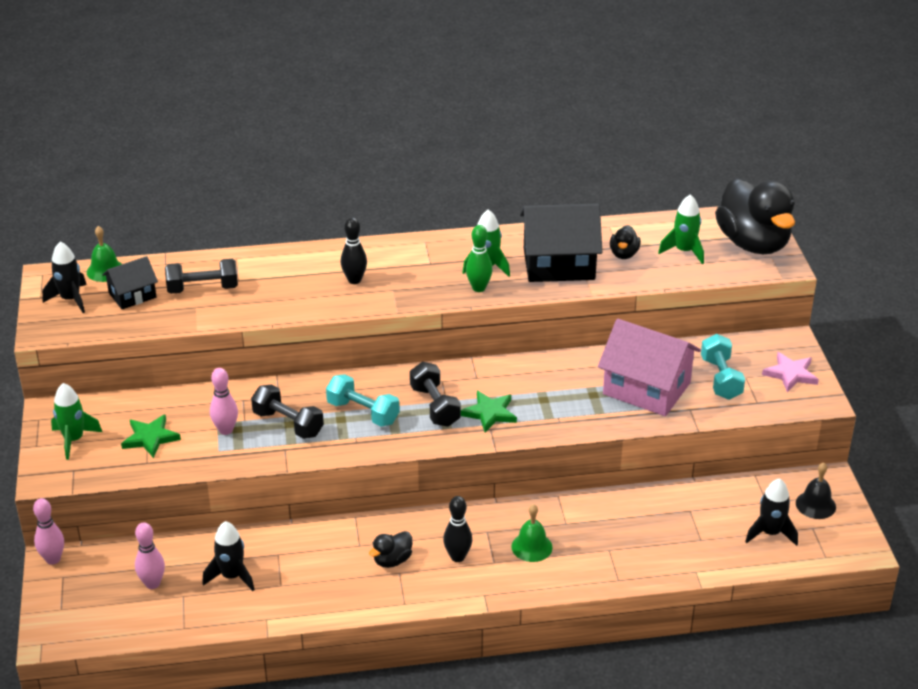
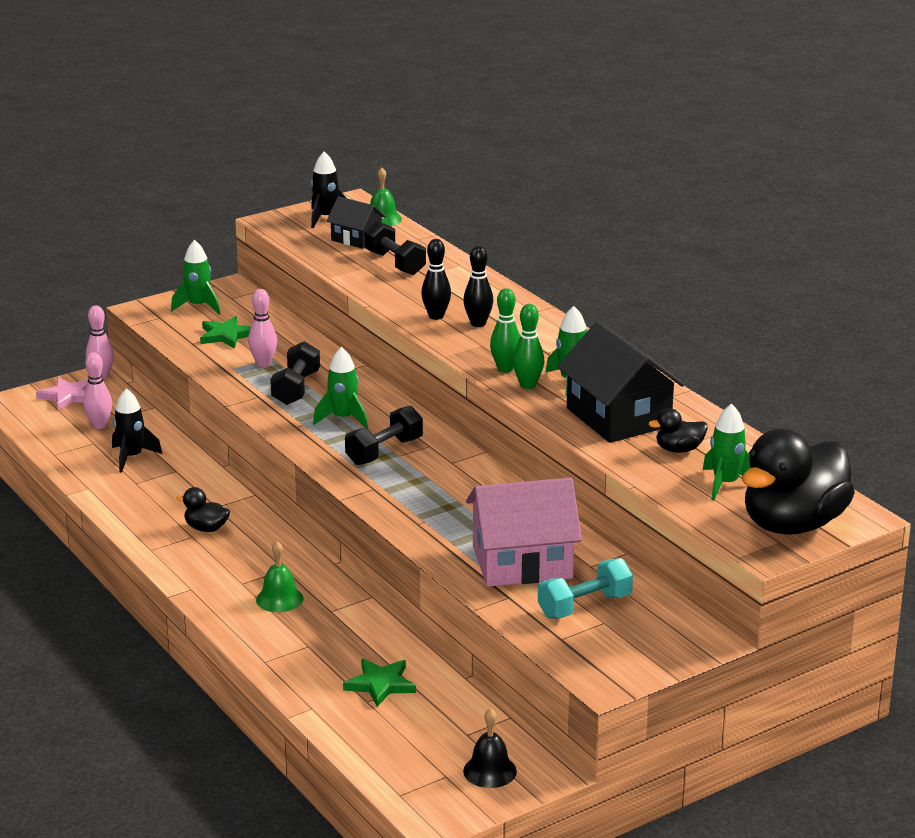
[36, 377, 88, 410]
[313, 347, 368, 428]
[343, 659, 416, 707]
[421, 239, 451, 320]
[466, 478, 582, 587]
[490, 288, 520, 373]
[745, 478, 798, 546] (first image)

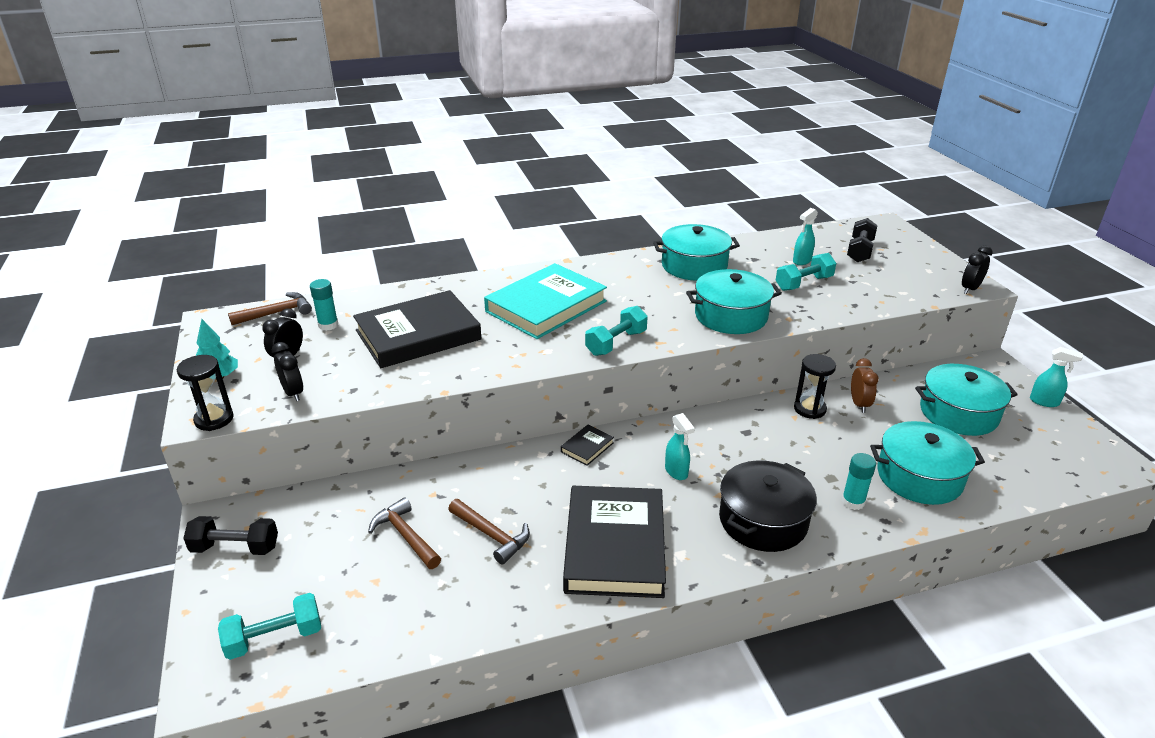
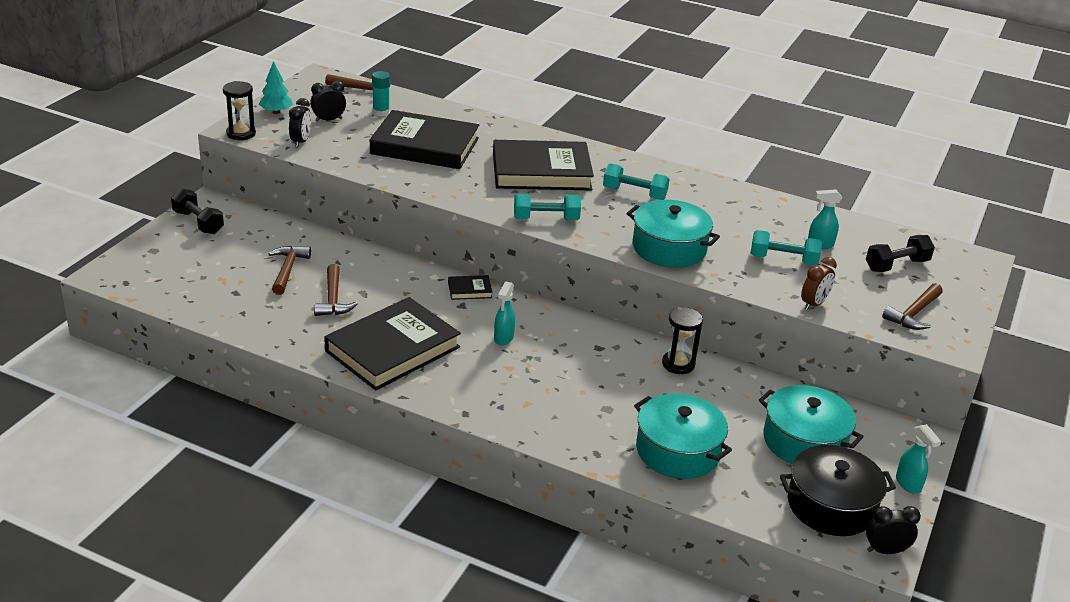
[493, 140, 594, 190]
[603, 163, 670, 200]
[780, 445, 896, 536]
[801, 257, 837, 310]
[866, 506, 921, 554]
[882, 283, 943, 330]
[653, 224, 740, 281] (first image)
[842, 453, 876, 510] (first image)

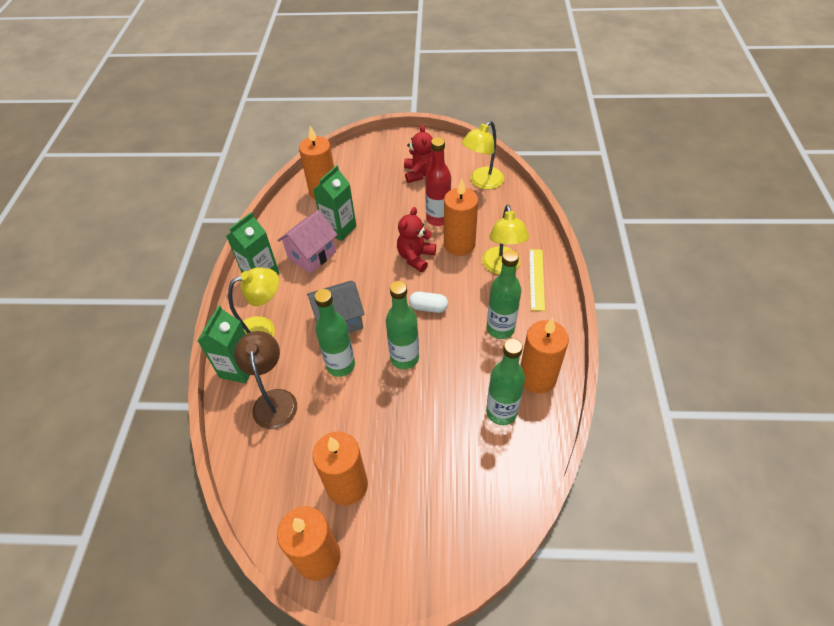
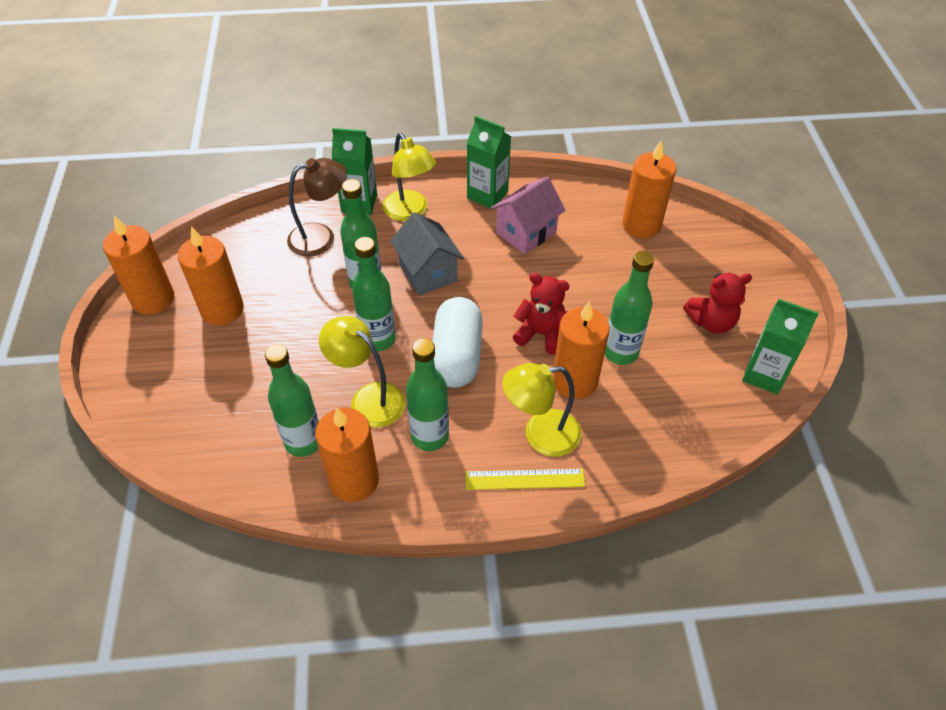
[319, 316, 406, 428]
[432, 297, 483, 388]
[491, 177, 566, 254]
[605, 251, 654, 365]
[742, 299, 819, 395]

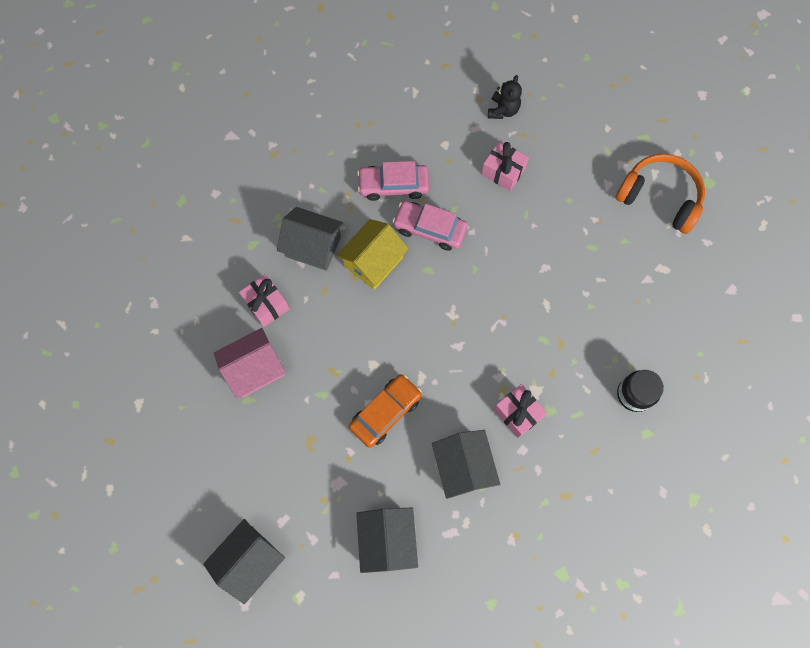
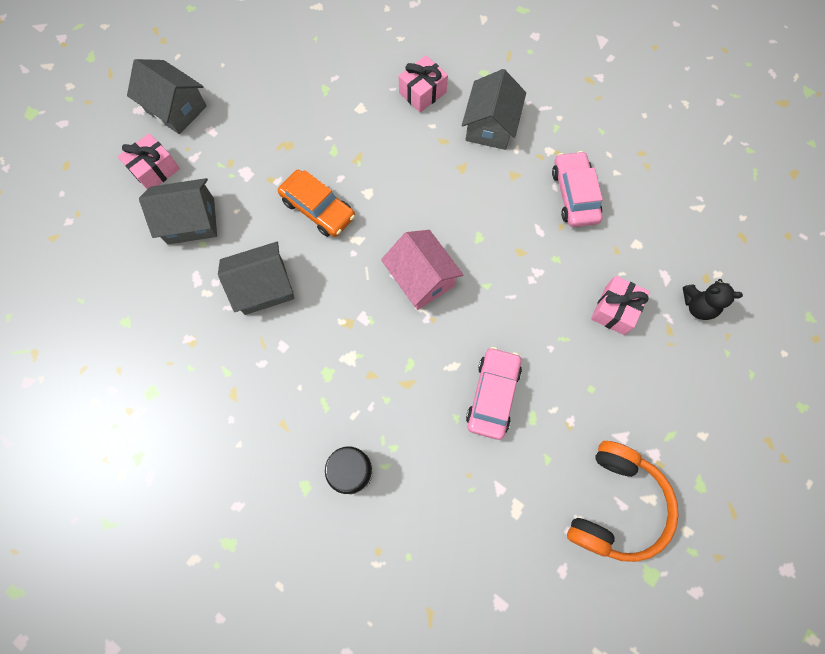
[118, 133, 180, 189]
[381, 230, 463, 310]
[466, 347, 522, 440]
[336, 219, 409, 290] (first image)

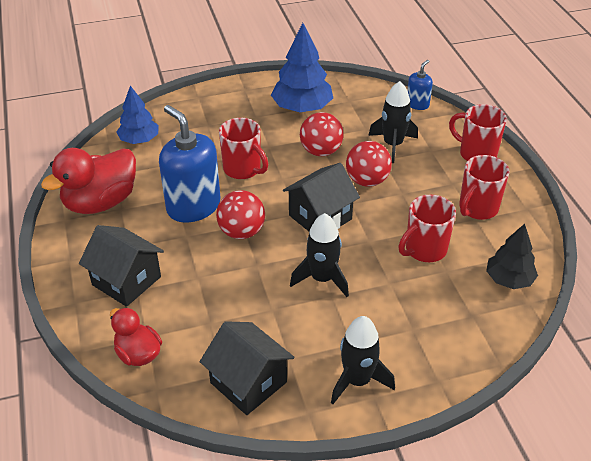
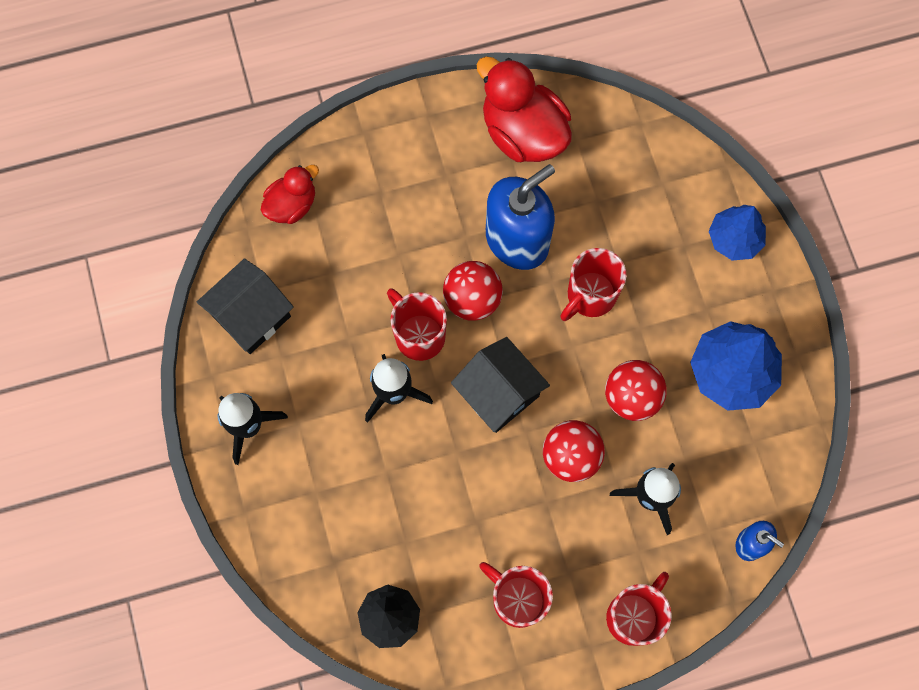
[387, 288, 447, 361]
[709, 205, 766, 261]
[79, 225, 164, 307] (first image)

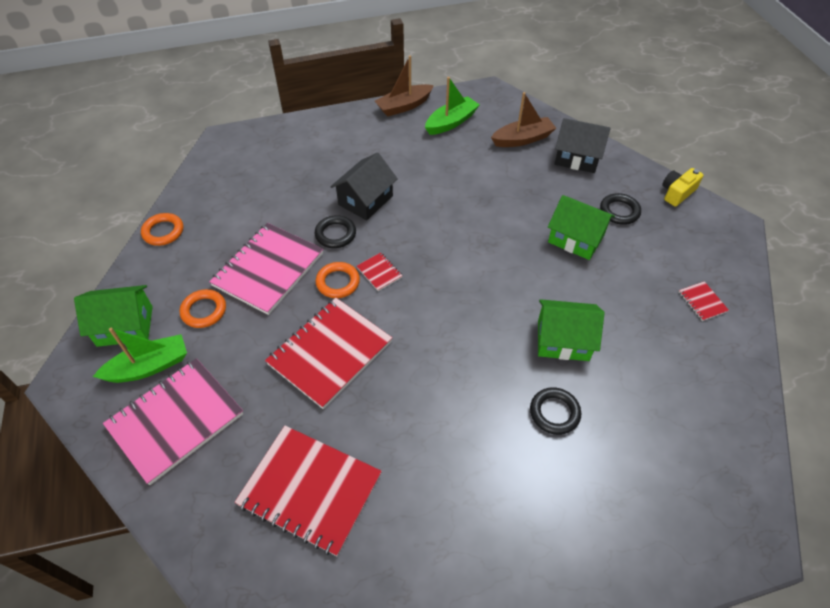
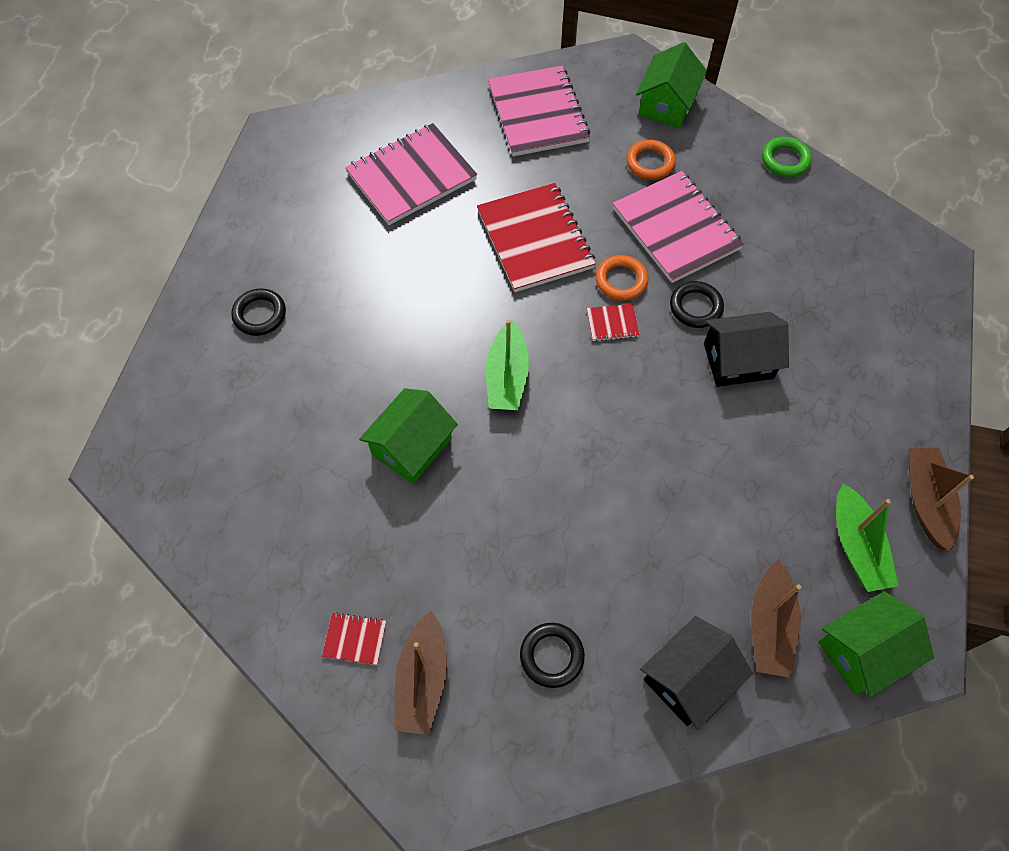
[231, 288, 286, 336]
[345, 123, 477, 225]
[395, 611, 447, 735]
[486, 320, 529, 410]
[704, 312, 789, 387]
[762, 137, 812, 177]
[818, 591, 934, 697]
[662, 168, 704, 207] (first image)

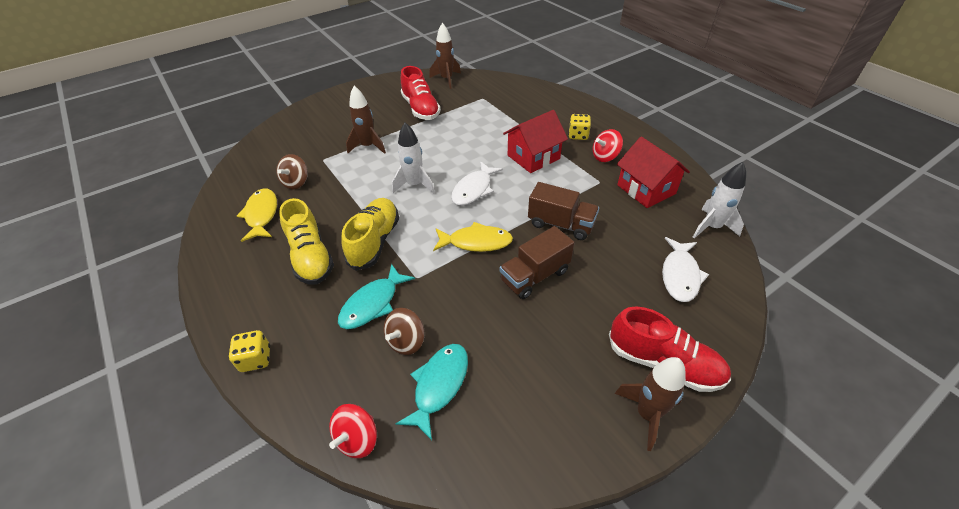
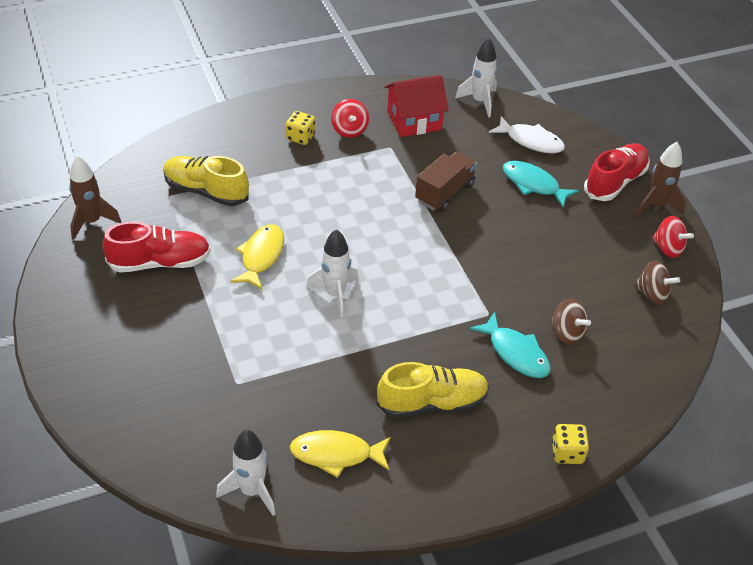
[163, 156, 249, 206]
[216, 430, 275, 516]
[230, 225, 284, 289]
[503, 161, 579, 207]
[634, 261, 680, 304]
[652, 216, 694, 258]
[346, 86, 386, 154] (first image)
[451, 161, 503, 206] (first image)
[500, 226, 574, 299] (first image)
[503, 110, 568, 173] (first image)

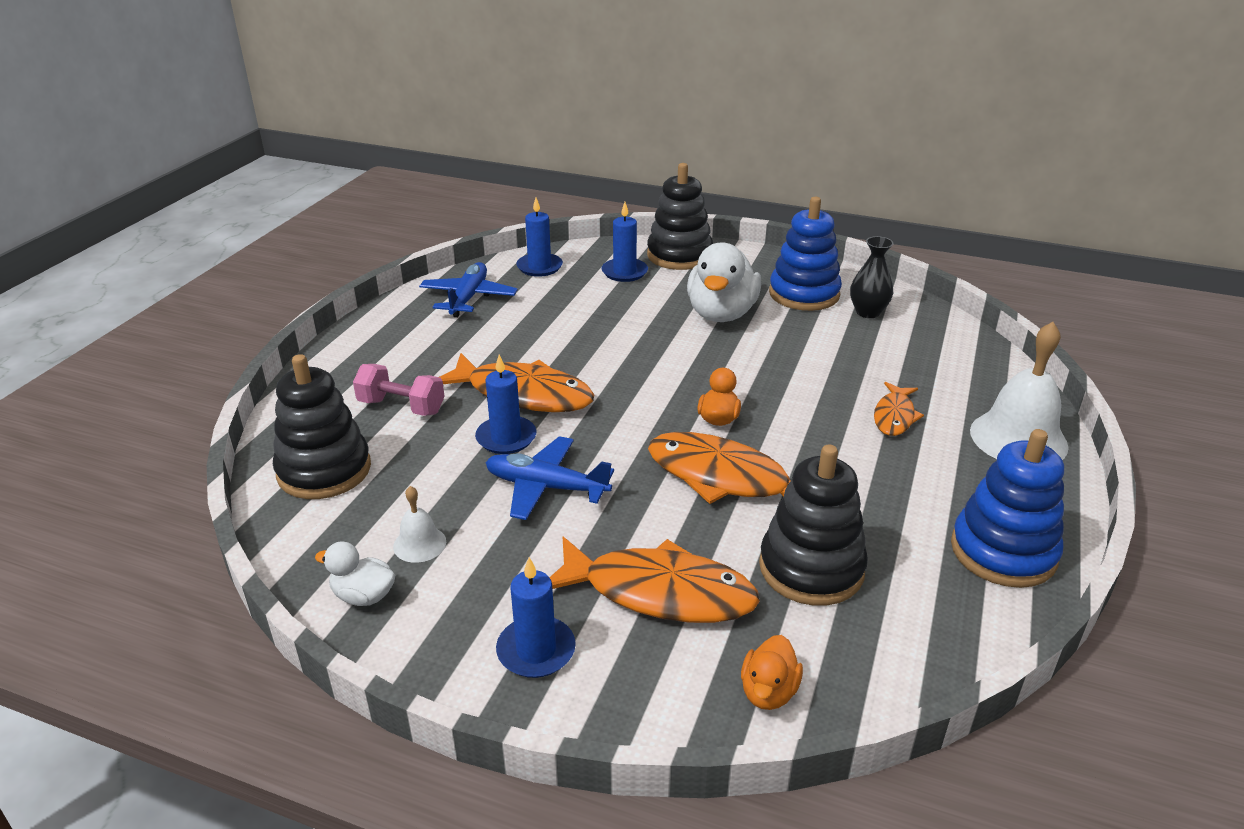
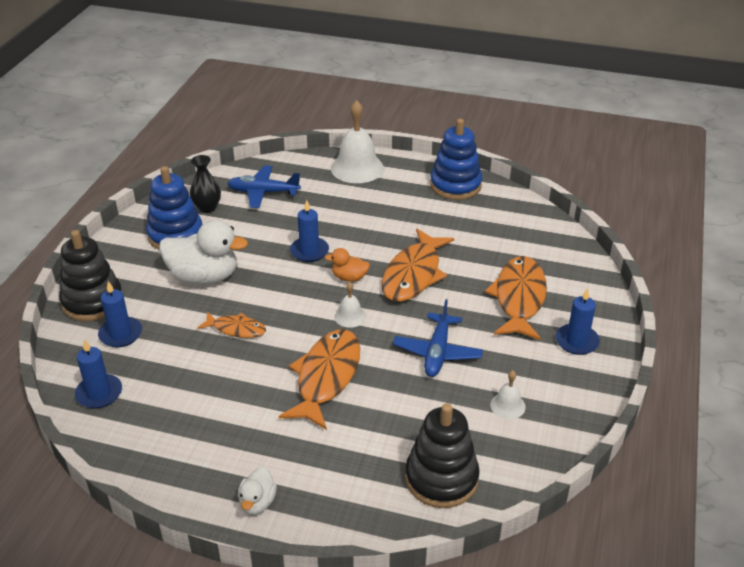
[197, 312, 266, 338]
[227, 165, 301, 208]
[238, 467, 277, 515]
[290, 200, 329, 262]
[334, 282, 366, 328]
[353, 364, 445, 416] (first image)
[741, 635, 803, 710] (first image)
[759, 445, 868, 606] (first image)

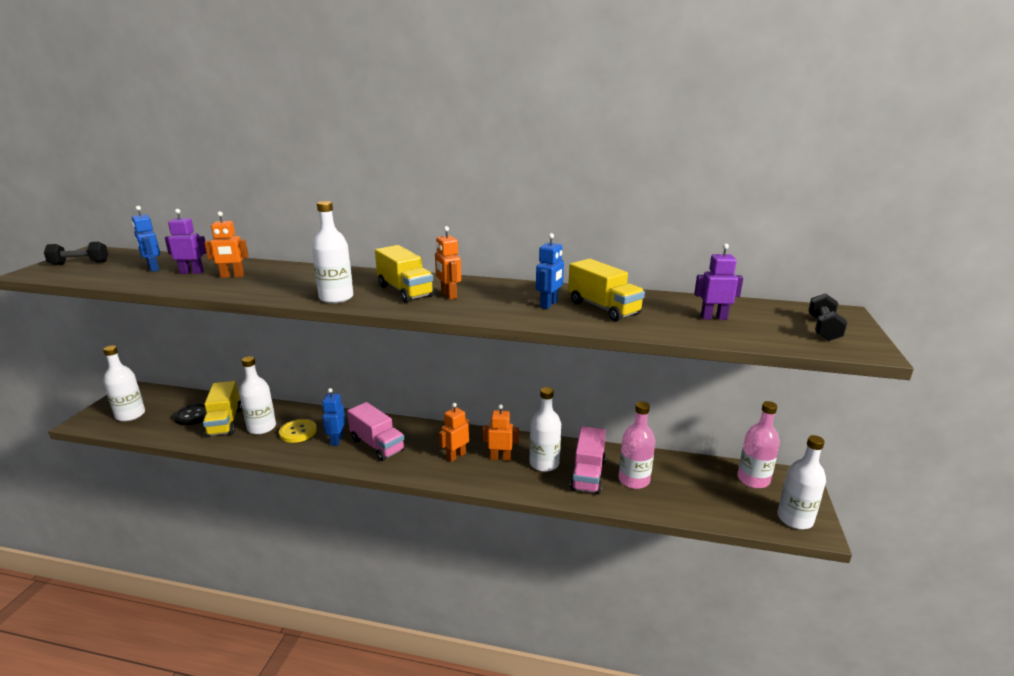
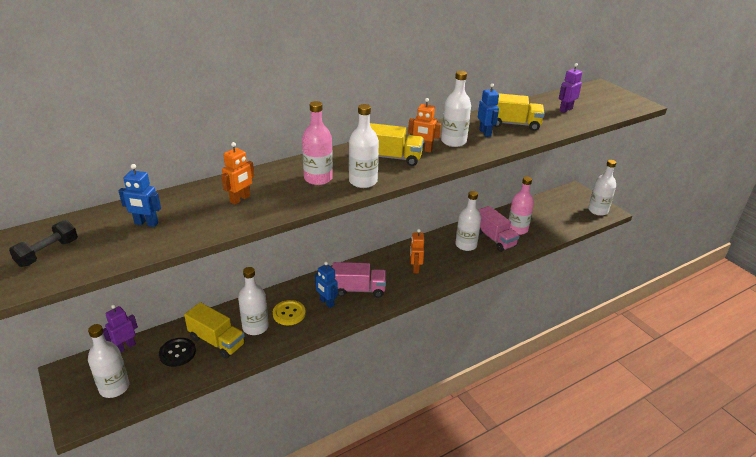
[103, 304, 138, 353]
[302, 101, 333, 185]
[441, 71, 471, 147]
[483, 404, 519, 461] (first image)
[808, 293, 847, 341] (first image)

